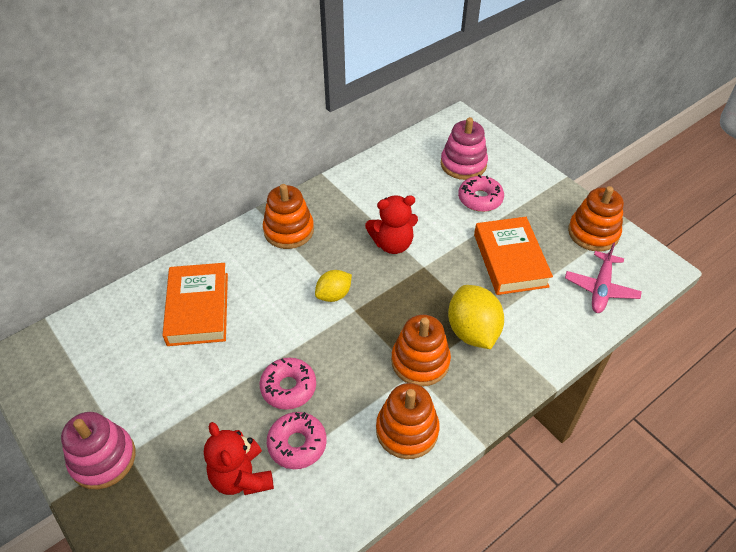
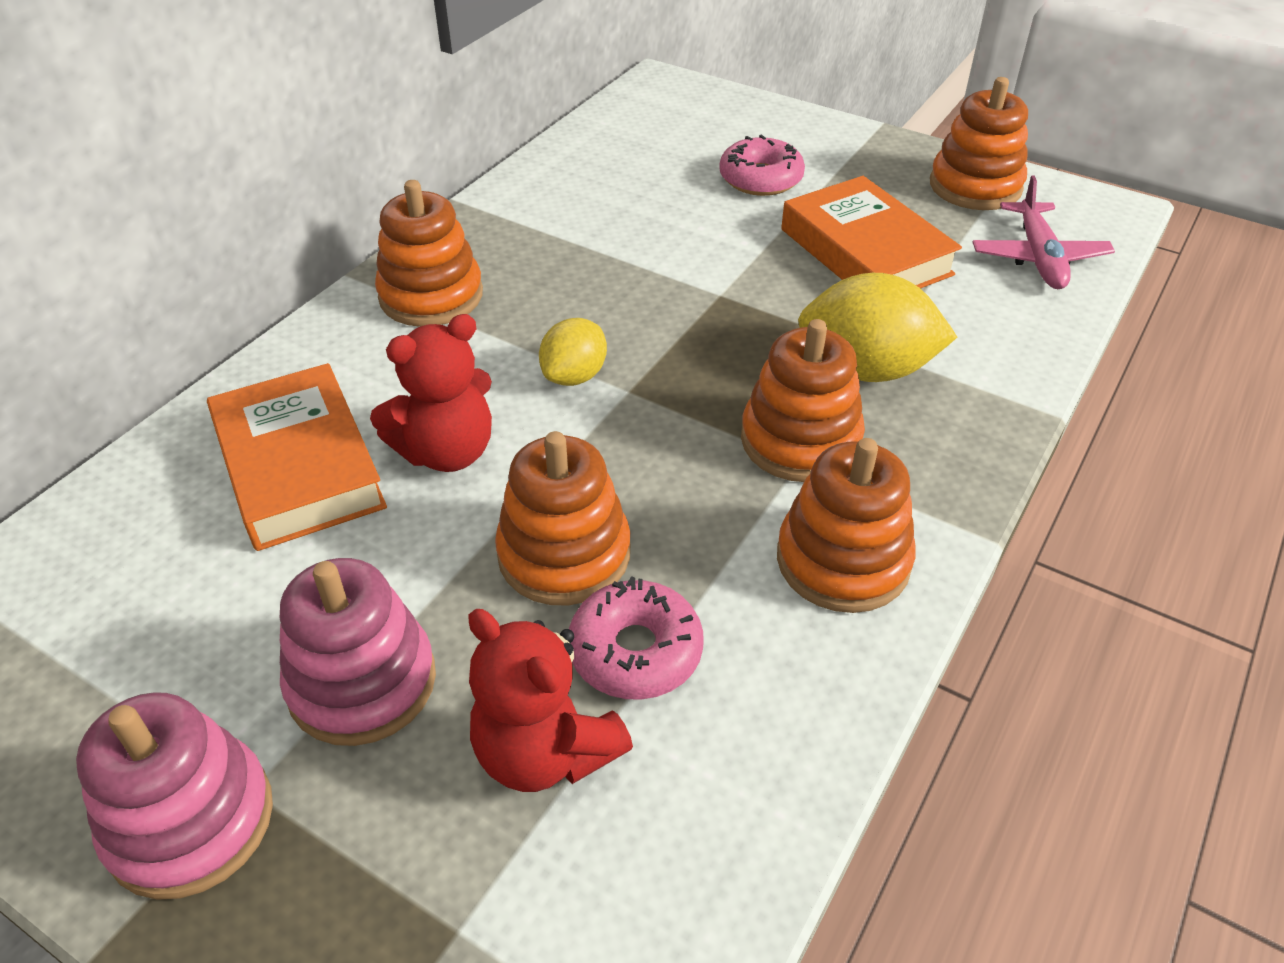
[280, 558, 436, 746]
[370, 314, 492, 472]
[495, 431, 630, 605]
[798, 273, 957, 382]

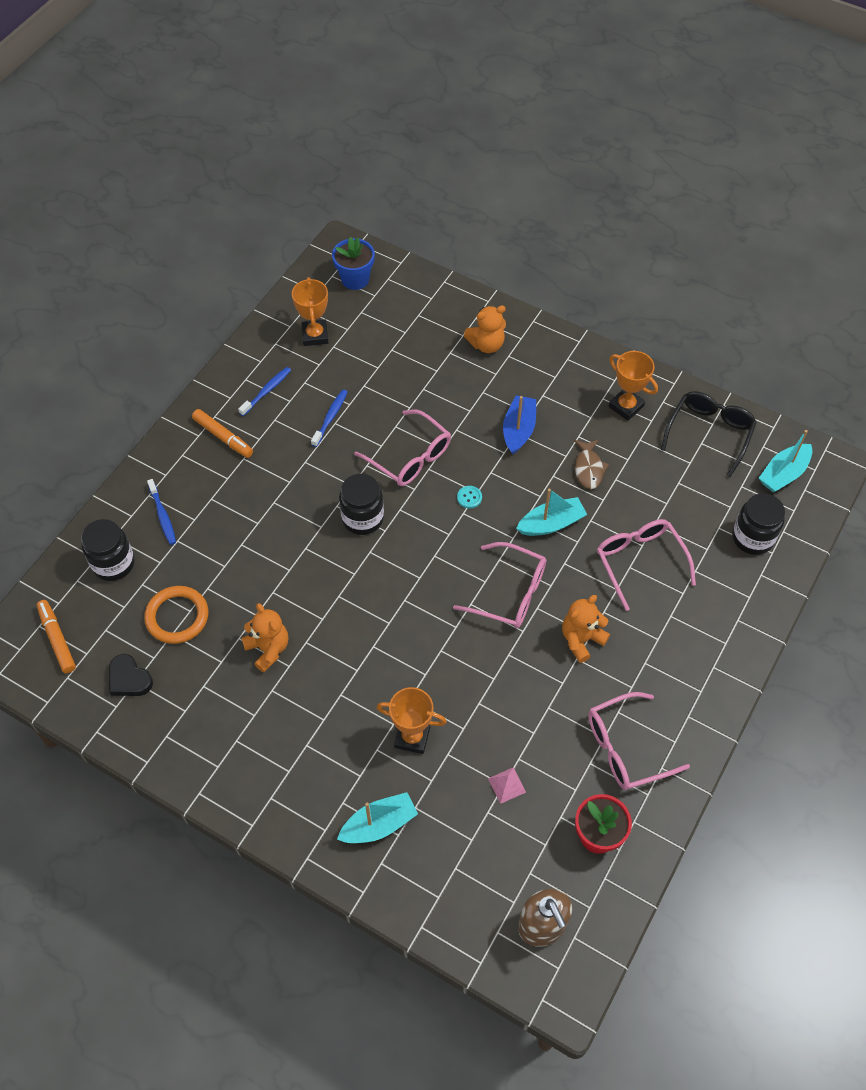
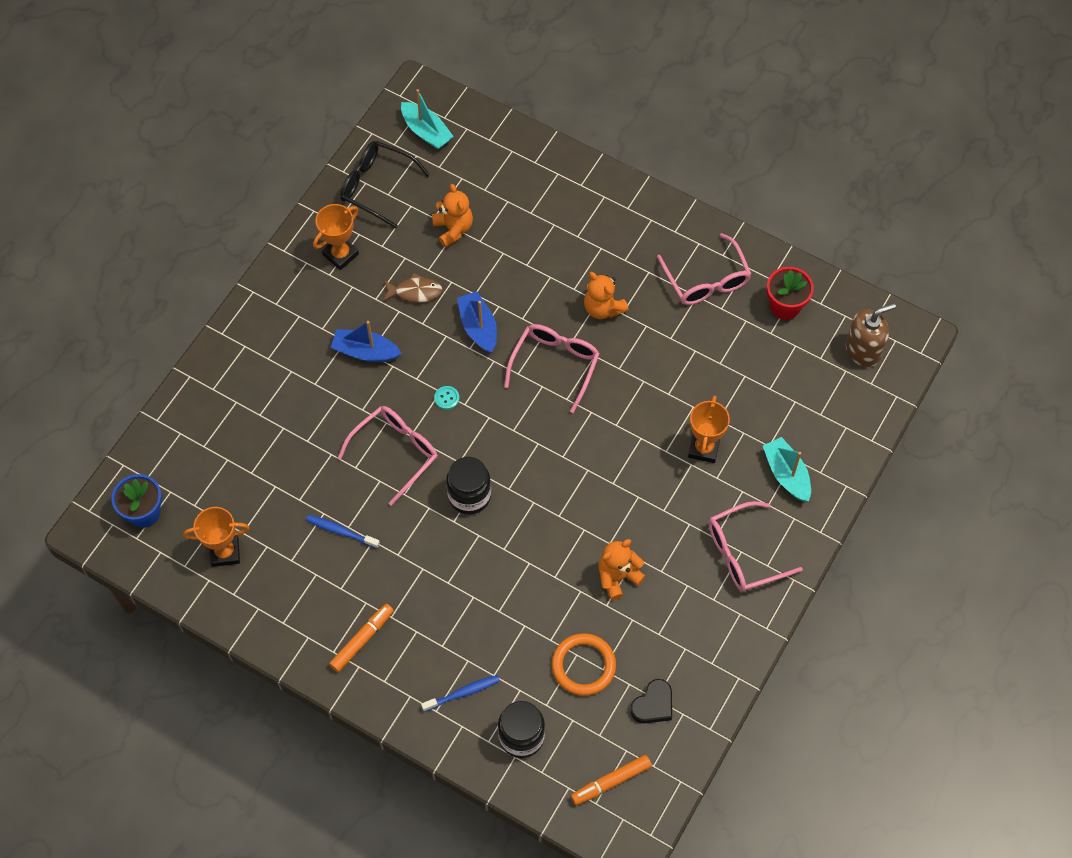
[432, 184, 473, 248]
[457, 291, 497, 353]
[709, 501, 803, 591]
[238, 367, 291, 416] (first image)
[488, 767, 526, 804] (first image)
[732, 493, 785, 555] (first image)

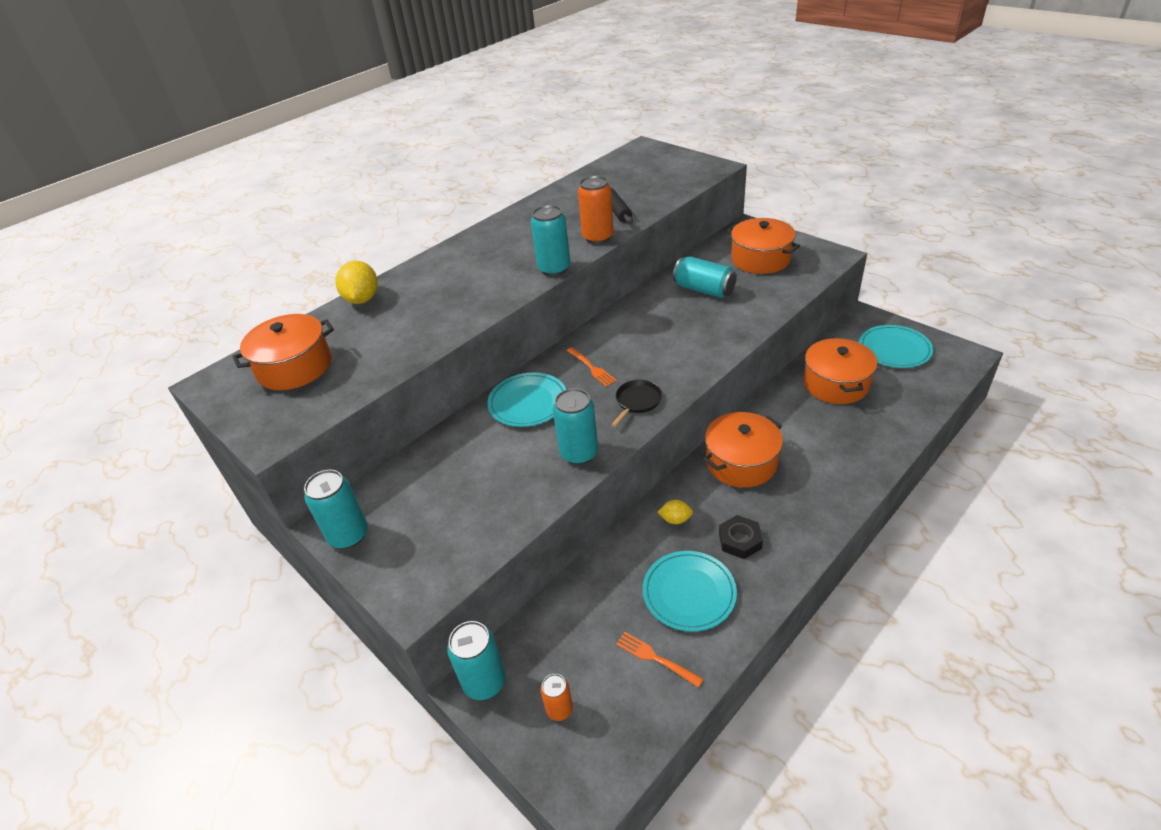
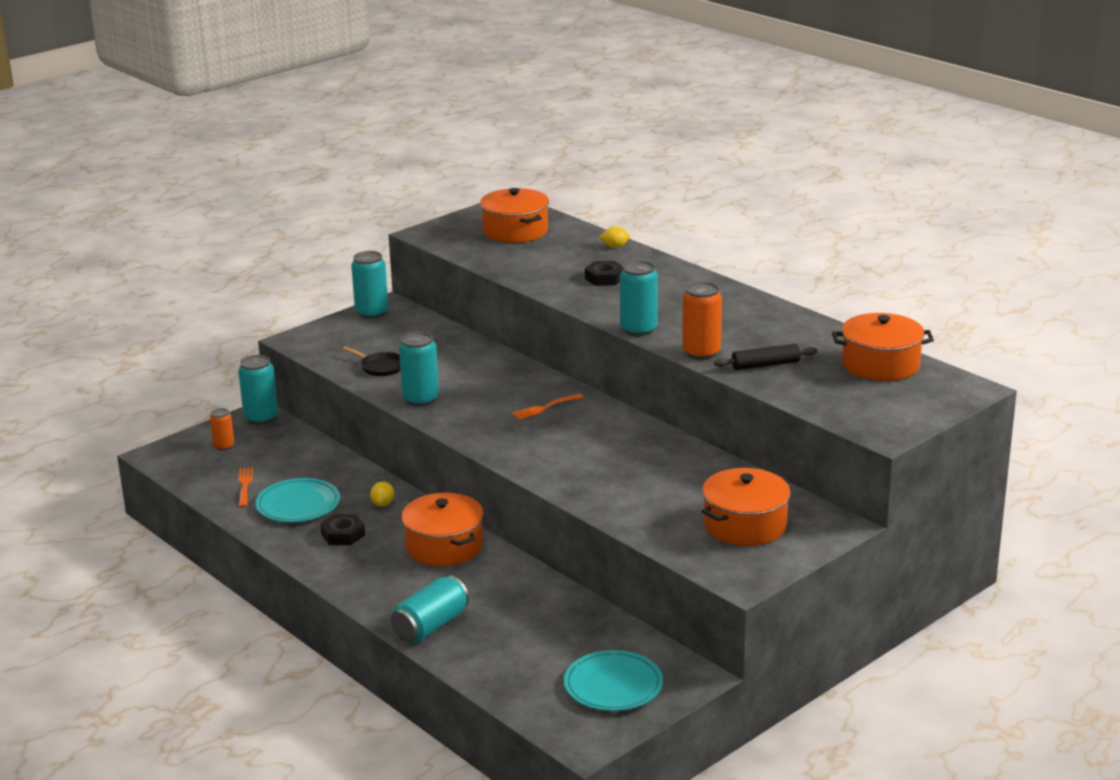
[238, 467, 253, 507]
[343, 347, 400, 376]
[391, 576, 469, 643]
[585, 261, 623, 286]
[599, 226, 630, 248]
[832, 313, 934, 381]
[487, 372, 566, 427] (first image)

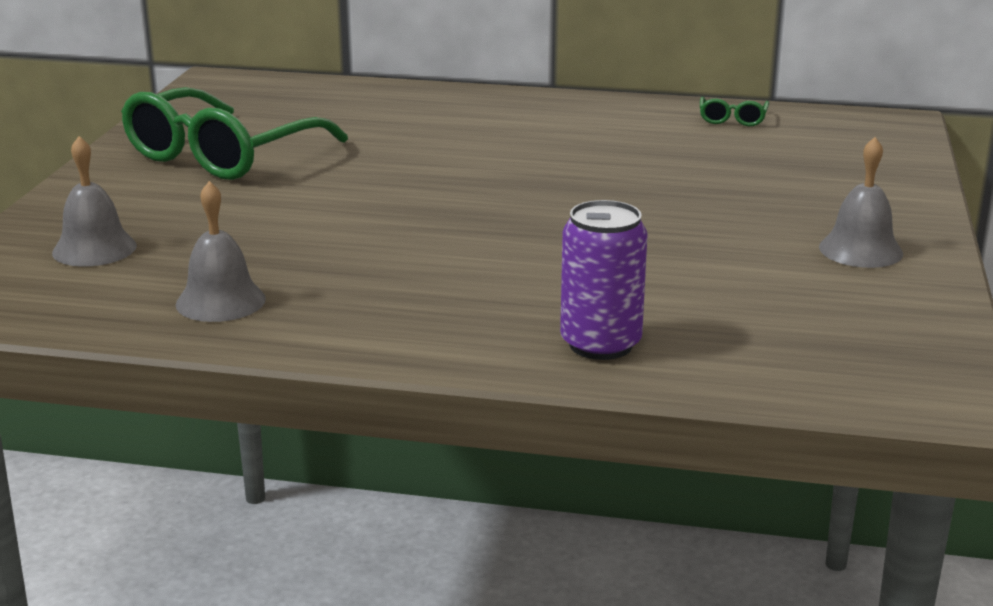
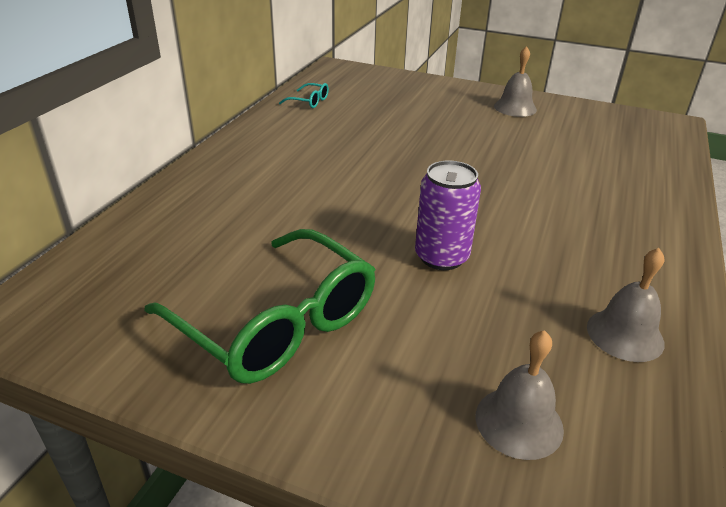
[279, 83, 329, 108]
[415, 161, 481, 270]

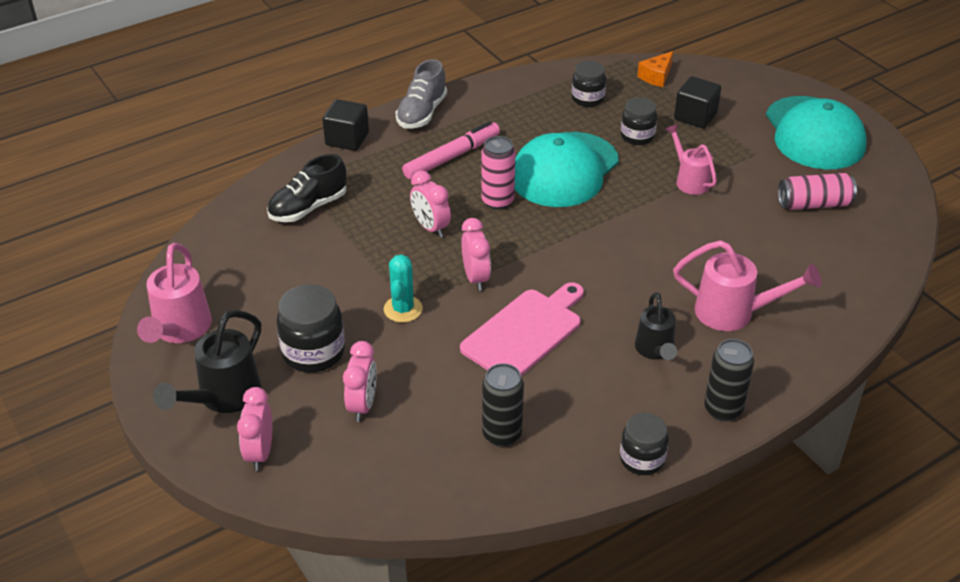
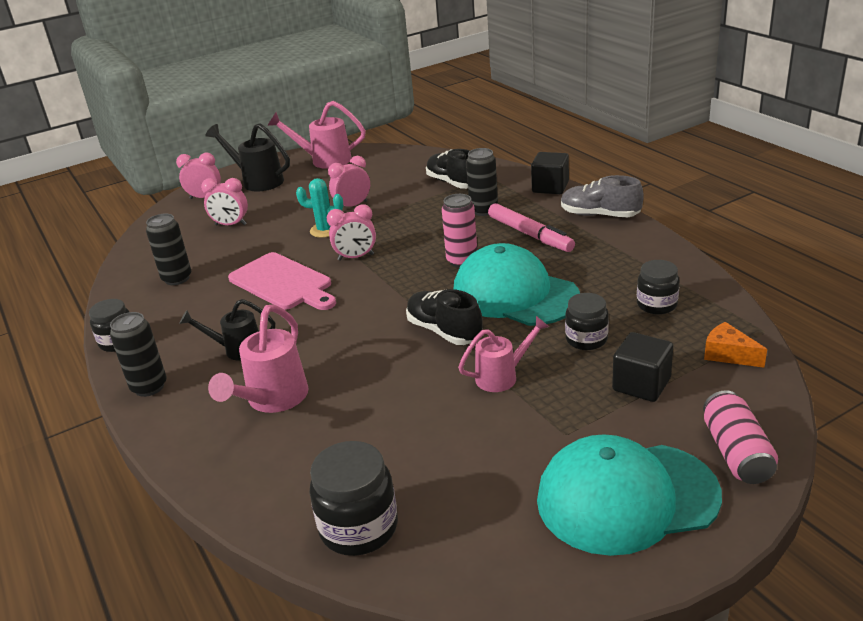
[309, 441, 398, 556]
[328, 156, 370, 207]
[406, 289, 483, 345]
[466, 148, 498, 216]
[703, 390, 778, 484]

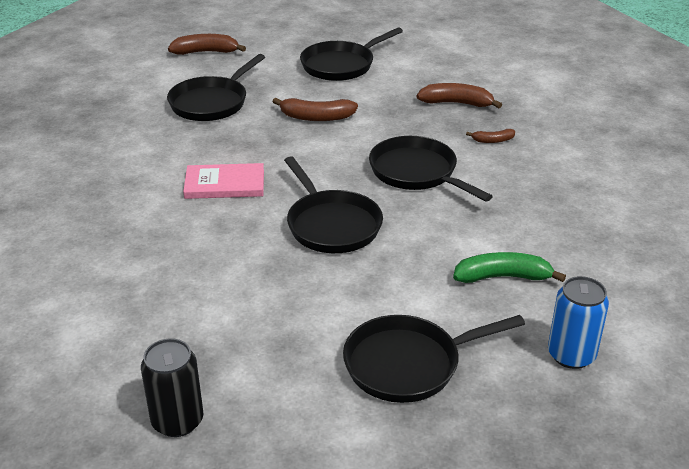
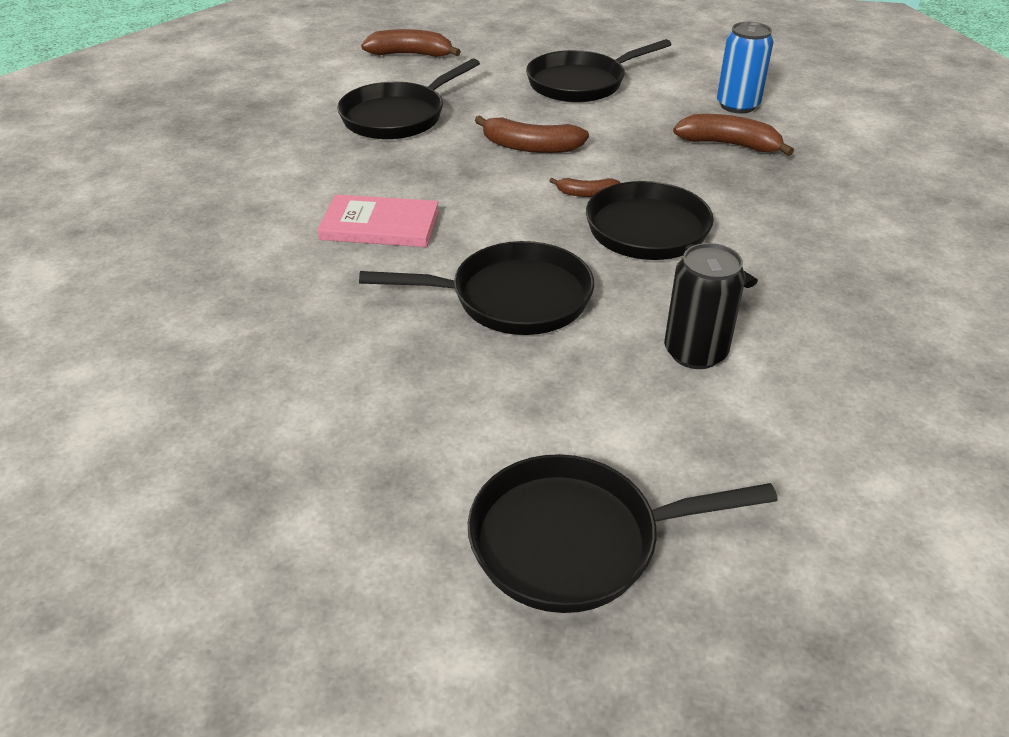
[359, 241, 594, 335]
[549, 178, 620, 197]
[664, 243, 746, 369]
[717, 22, 774, 113]
[453, 252, 566, 283] (first image)

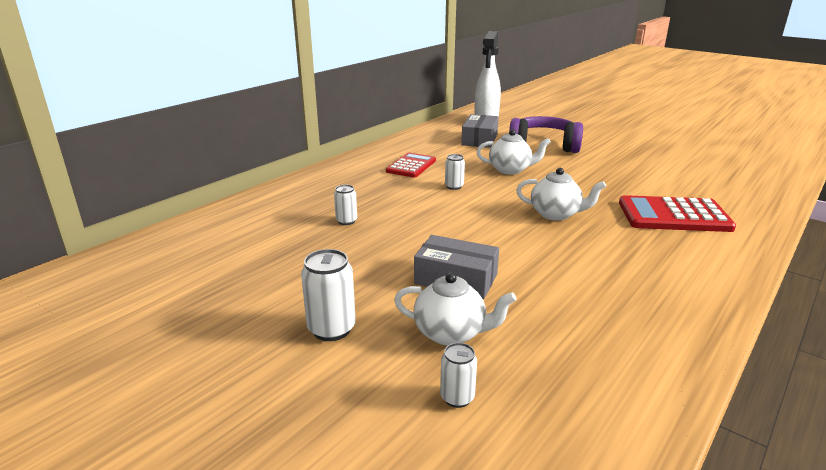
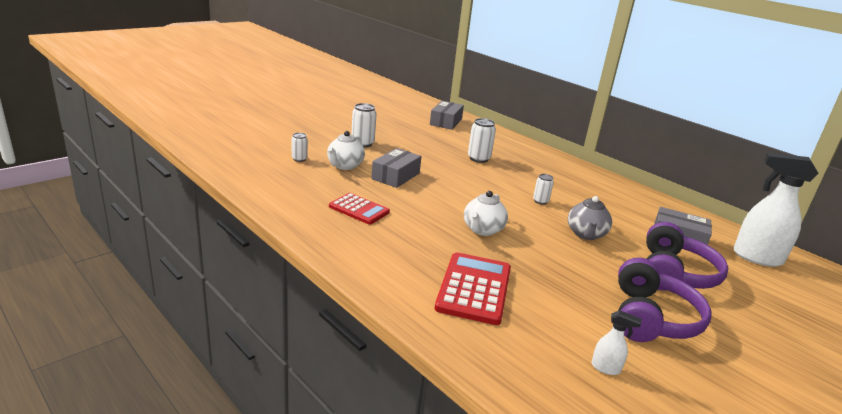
[329, 193, 390, 225]
[430, 101, 464, 130]
[468, 118, 496, 163]
[568, 196, 612, 240]
[591, 310, 642, 375]
[618, 257, 712, 342]

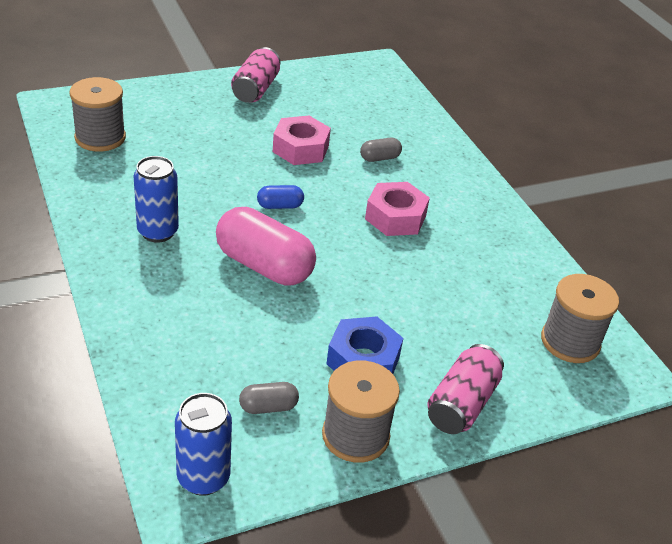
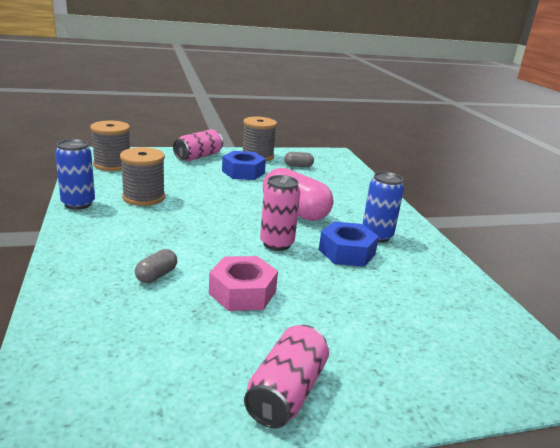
[55, 139, 95, 210]
[120, 147, 165, 206]
[135, 249, 177, 283]
[260, 175, 300, 251]
[319, 221, 379, 267]
[365, 182, 430, 236] (first image)

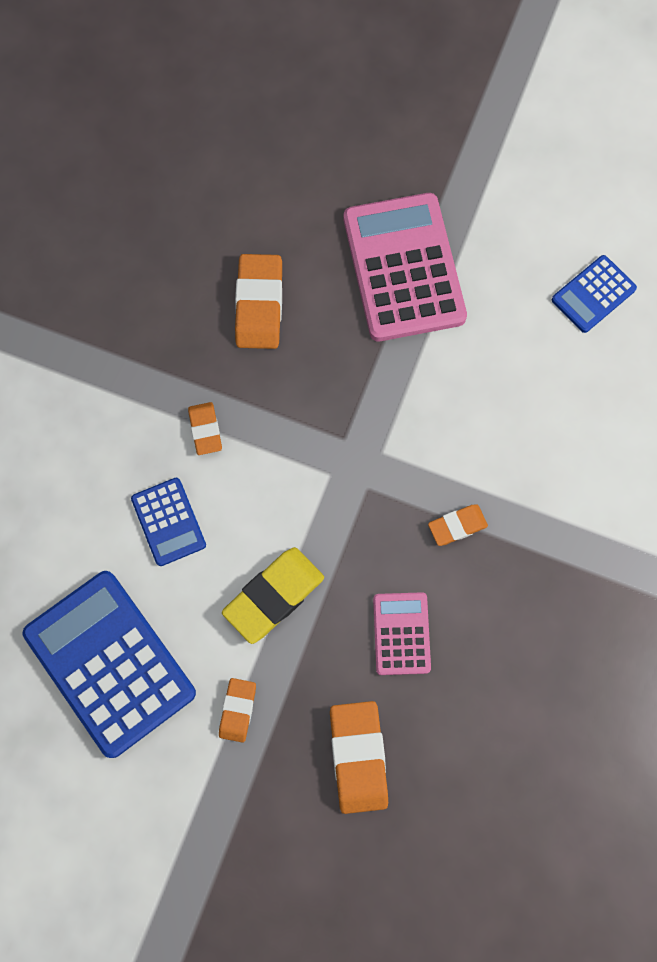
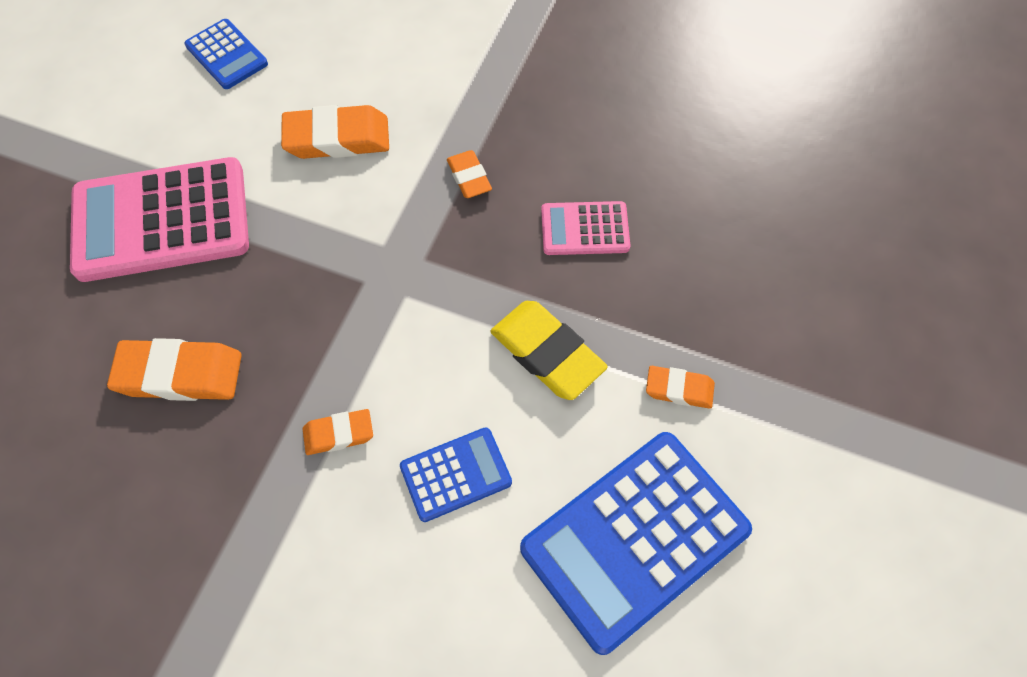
[281, 105, 389, 159]

